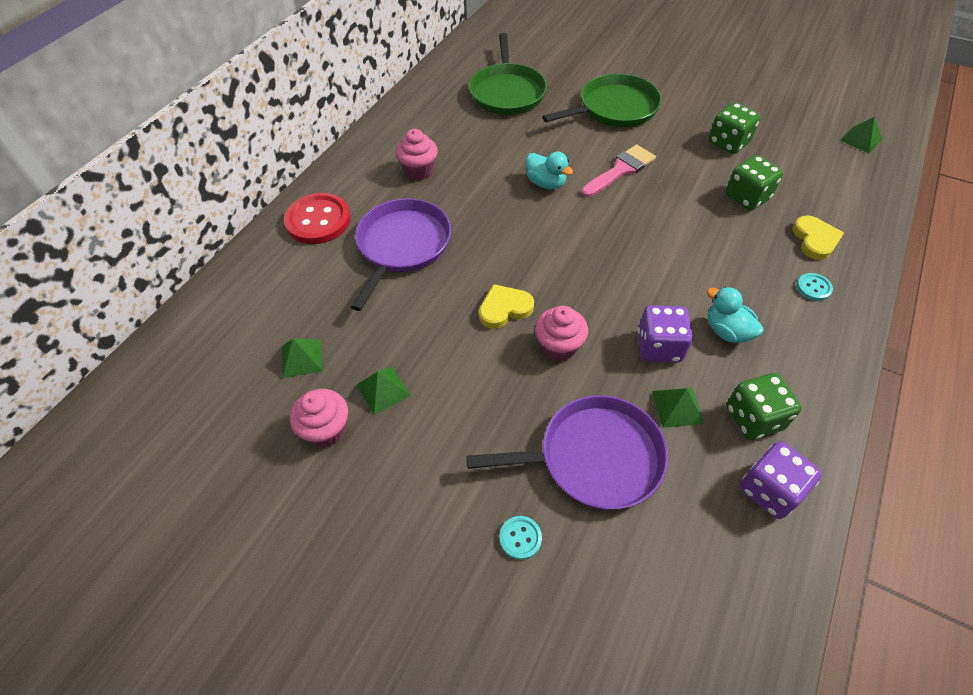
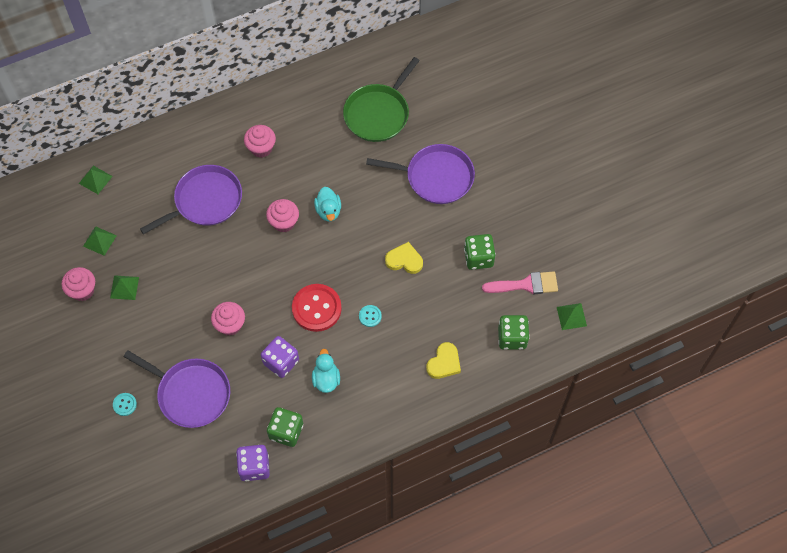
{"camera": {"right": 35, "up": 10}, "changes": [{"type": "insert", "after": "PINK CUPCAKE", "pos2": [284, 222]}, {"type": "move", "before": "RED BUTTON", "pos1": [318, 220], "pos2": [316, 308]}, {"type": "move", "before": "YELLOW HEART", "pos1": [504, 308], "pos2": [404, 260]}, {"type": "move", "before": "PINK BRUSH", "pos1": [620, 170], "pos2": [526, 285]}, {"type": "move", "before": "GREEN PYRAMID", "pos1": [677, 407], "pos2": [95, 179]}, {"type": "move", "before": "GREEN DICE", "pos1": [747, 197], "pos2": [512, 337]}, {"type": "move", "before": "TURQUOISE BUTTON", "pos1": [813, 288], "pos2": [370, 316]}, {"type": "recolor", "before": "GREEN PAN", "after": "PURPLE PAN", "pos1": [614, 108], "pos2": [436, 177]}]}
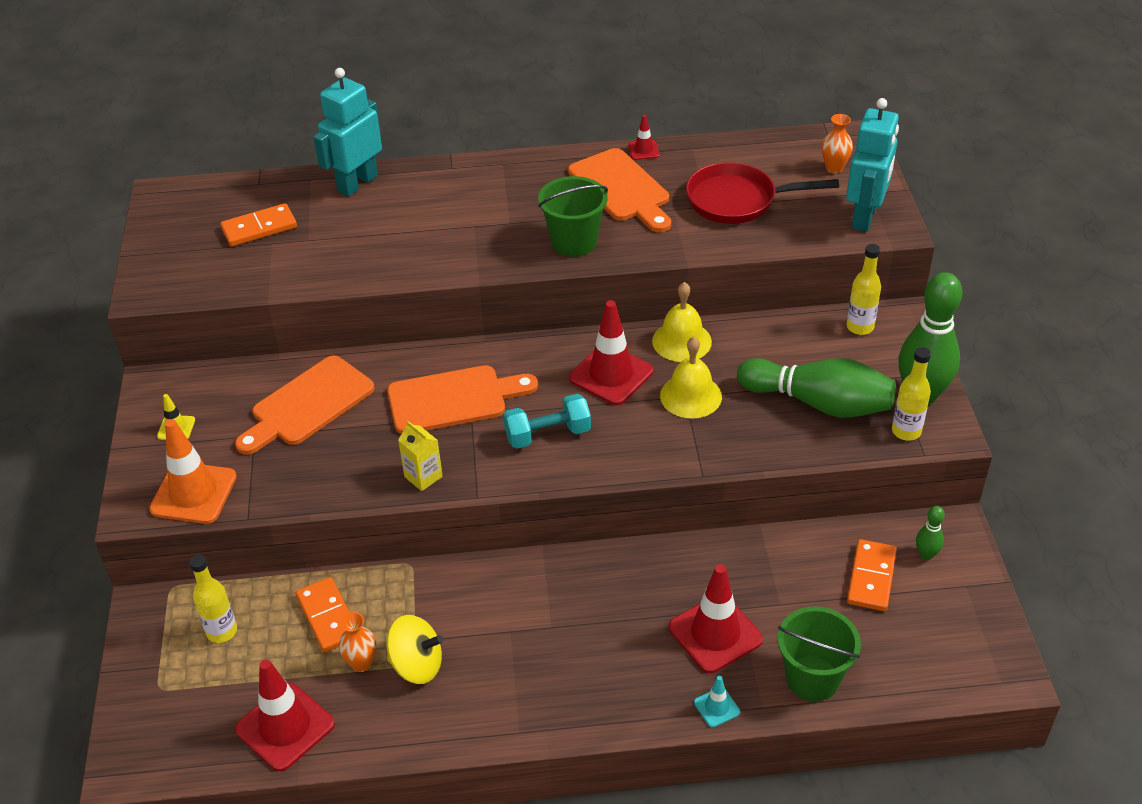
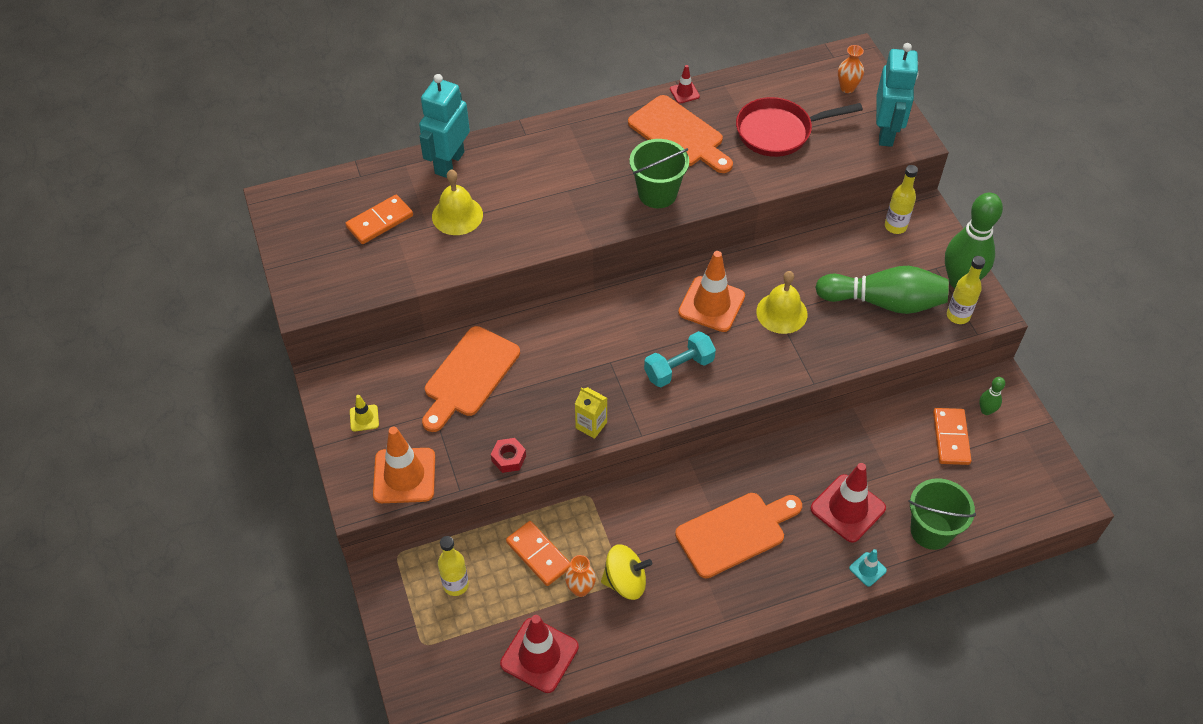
{"camera": {"right": -15, "up": 10}, "changes": [{"type": "insert", "after": "RED NUT", "pos2": [508, 458]}, {"type": "move", "before": "ORANGE CUTTING BOARD", "pos1": [453, 399], "pos2": [735, 532]}, {"type": "move", "before": "YELLOW BELL", "pos1": [681, 341], "pos2": [457, 215]}, {"type": "recolor", "before": "RED TRAFFIC CONE", "after": "ORANGE TRAFFIC CONE", "pos1": [611, 375], "pos2": [711, 304]}]}
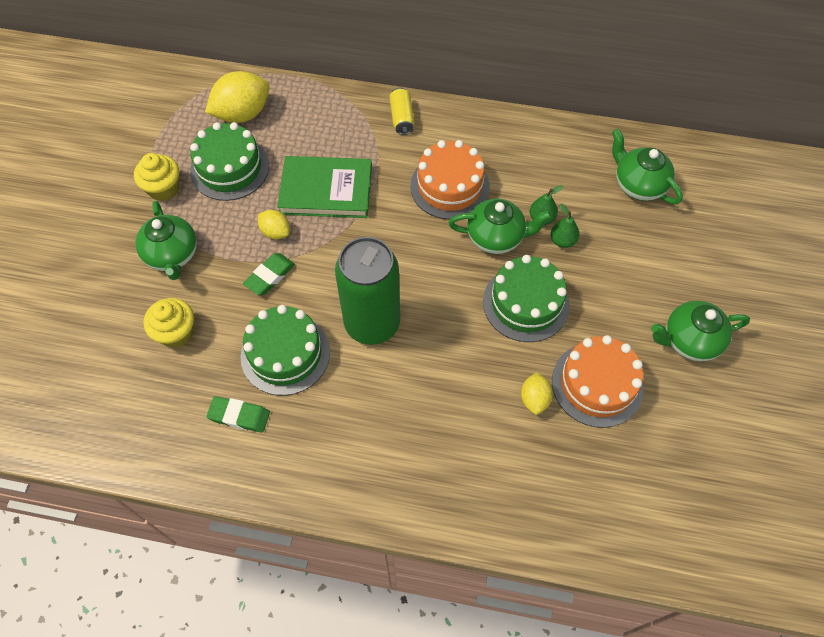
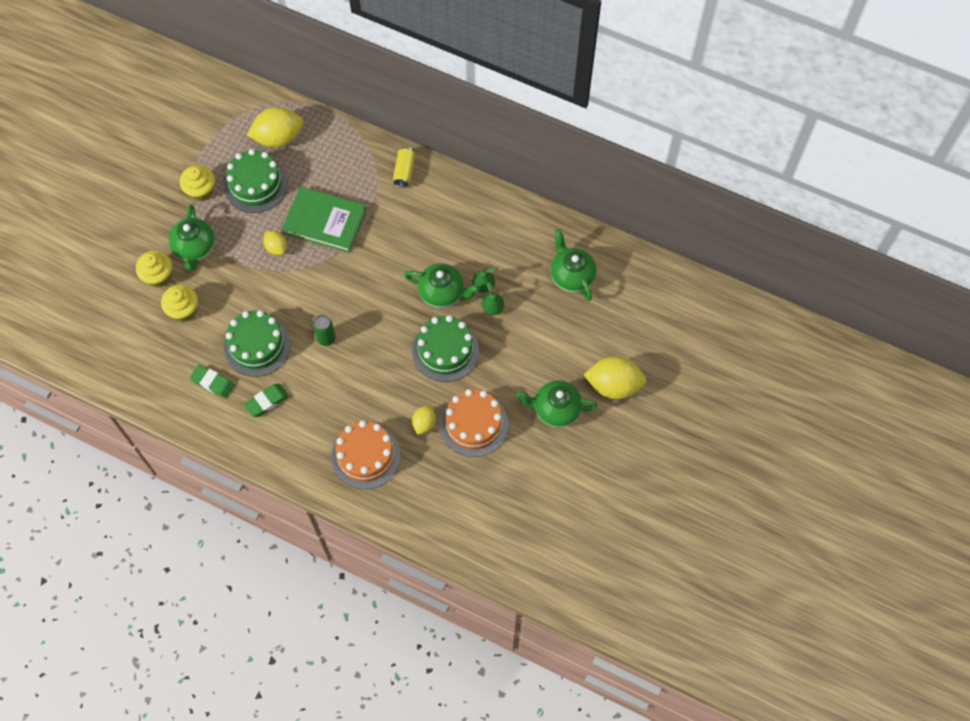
{"camera": {"right": 15, "up": 5}, "changes": [{"type": "insert", "after": "YELLOW CUPCAKE", "pos2": [158, 276]}, {"type": "insert", "after": "YELLOW LEMON", "pos2": [613, 385]}, {"type": "move", "before": "GREEN ERASER", "pos1": [270, 276], "pos2": [267, 401]}, {"type": "move", "before": "ORANGE CAKE", "pos1": [449, 186], "pos2": [366, 456]}, {"type": "resize", "before": "GREEN CAN", "pos1": [372, 324], "pos2": [326, 338], "scale": 0.44}]}
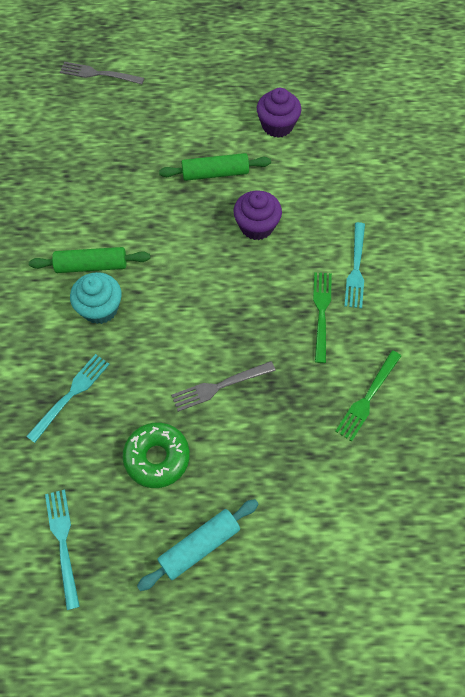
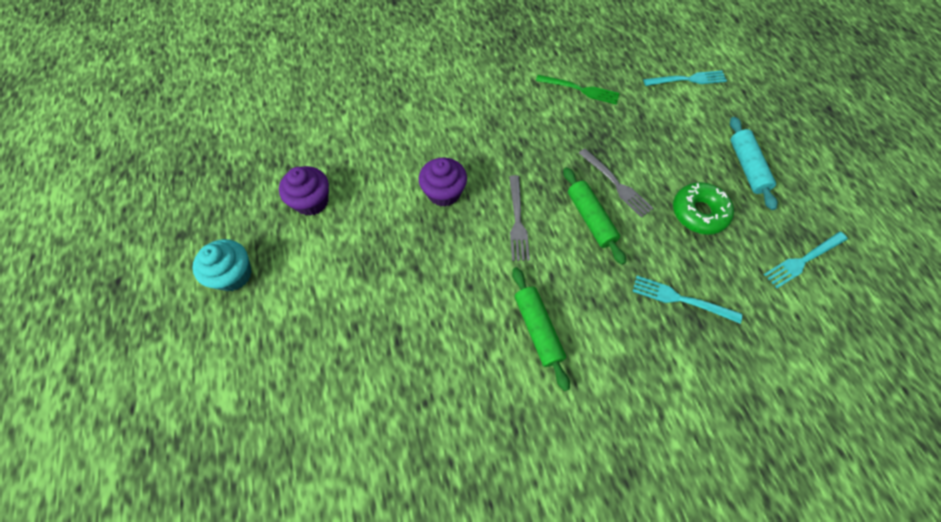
{"camera": {"right": -105, "up": 0}, "changes": [{"type": "delete", "before": "GREEN FORK", "pos1": [321, 312]}, {"type": "move", "before": "GREY FORK", "pos1": [98, 74], "pos2": [517, 221]}, {"type": "move", "before": "TURQUOISE CUPCAKE", "pos1": [100, 308], "pos2": [233, 274]}, {"type": "move", "before": "GREEN ROLLING PIN", "pos1": [215, 173], "pos2": [590, 219]}, {"type": "move", "before": "TURQUOISE FORK", "pos1": [356, 269], "pos2": [688, 79]}, {"type": "rotate", "before": "TURQUOISE ROLLING PIN", "pos1": [199, 546], "pos2": [746, 167], "turn": 45}]}
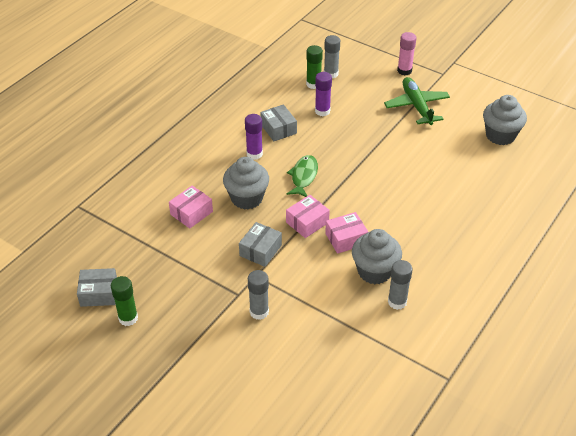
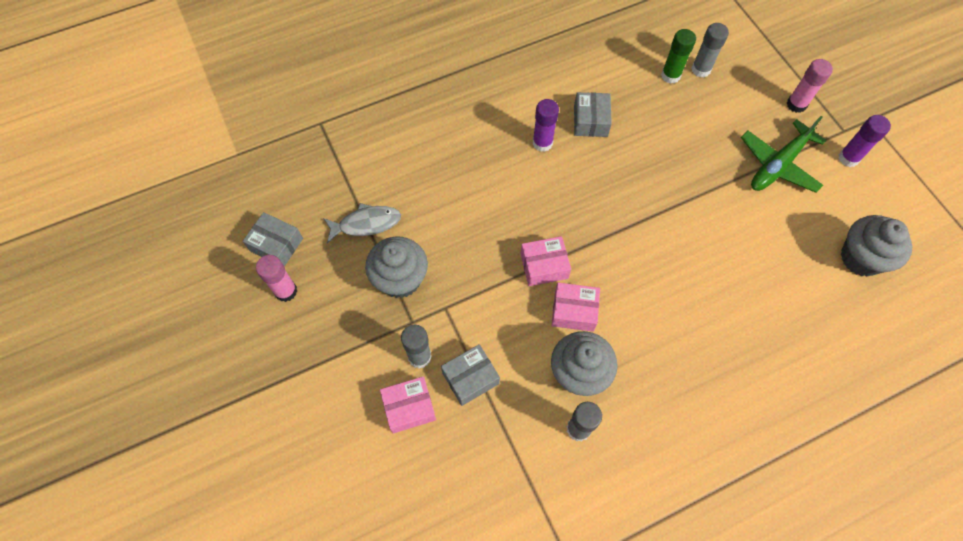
{"camera": {"right": 30, "up": 20}, "changes": [{"type": "delete", "before": "GREEN FISH", "pos1": [303, 176]}, {"type": "insert", "after": "GREY FISH", "pos2": [366, 224]}, {"type": "move", "before": "PINK BOX", "pos1": [191, 213], "pos2": [409, 407]}, {"type": "move", "before": "GREY CUPCAKE", "pos1": [247, 198], "pos2": [400, 279]}, {"type": "move", "before": "GREY BOX", "pos1": [260, 250], "pos2": [470, 378]}, {"type": "move", "before": "PURPLE GLUE STICK", "pos1": [322, 111], "pos2": [848, 158]}, {"type": "recolor", "before": "GREEN GLUE STICK", "after": "PINK GLUE STICK", "pos1": [128, 318], "pos2": [286, 291]}, {"type": "rotate", "before": "GREEN PLANE", "pos1": [417, 106], "pos2": [778, 164], "turn": -150}]}
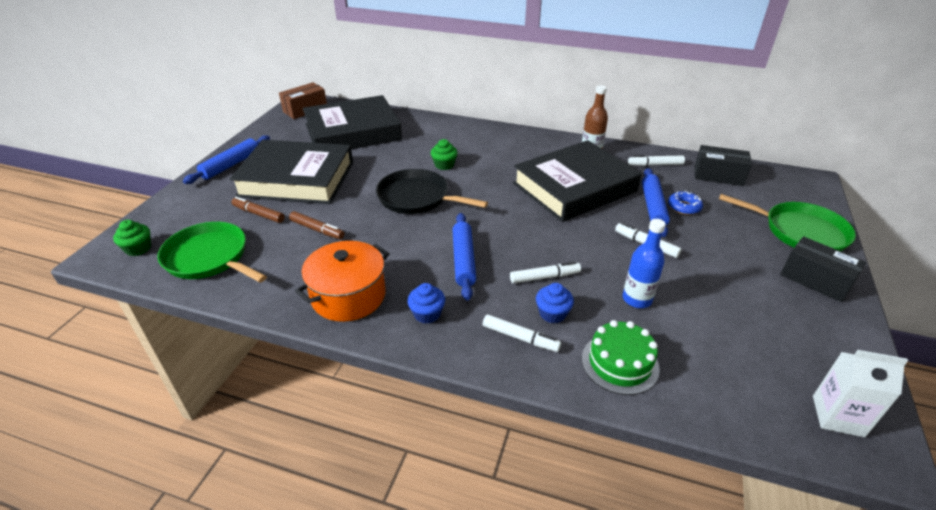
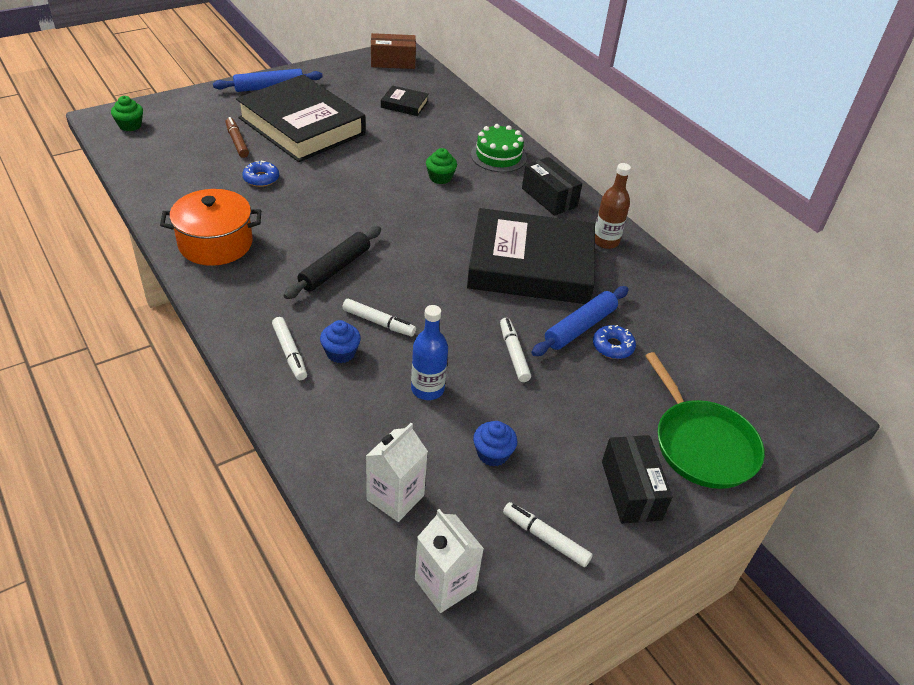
{"camera": {"right": 35, "up": 5}, "changes": [{"type": "delete", "before": "GREEN PAN", "pos1": [209, 258]}, {"type": "delete", "before": "BLACK PAN", "pos1": [417, 198]}, {"type": "insert", "after": "WHITE CARTON", "pos2": [395, 497]}, {"type": "move", "before": "BLUE CUPCAKE", "pos1": [427, 314], "pos2": [493, 454]}, {"type": "move", "before": "GREEN CAKE", "pos1": [620, 363], "pos2": [498, 156]}, {"type": "move", "before": "WHITE MARKER", "pos1": [655, 164], "pos2": [545, 538]}, {"type": "move", "before": "BLACK BOX", "pos1": [718, 176], "pos2": [549, 197]}, {"type": "replace", "before": "BROWN MARKER", "after": "BLUE DONUT", "pos1": [317, 230], "pos2": [261, 178]}, {"type": "recolor", "before": "BLUE ROLLING PIN", "after": "BLACK ROLLING PIN", "pos1": [463, 260], "pos2": [334, 269]}, {"type": "resize", "before": "BLACK BOOK", "pos1": [353, 132], "pos2": [404, 104], "scale": 0.41}]}
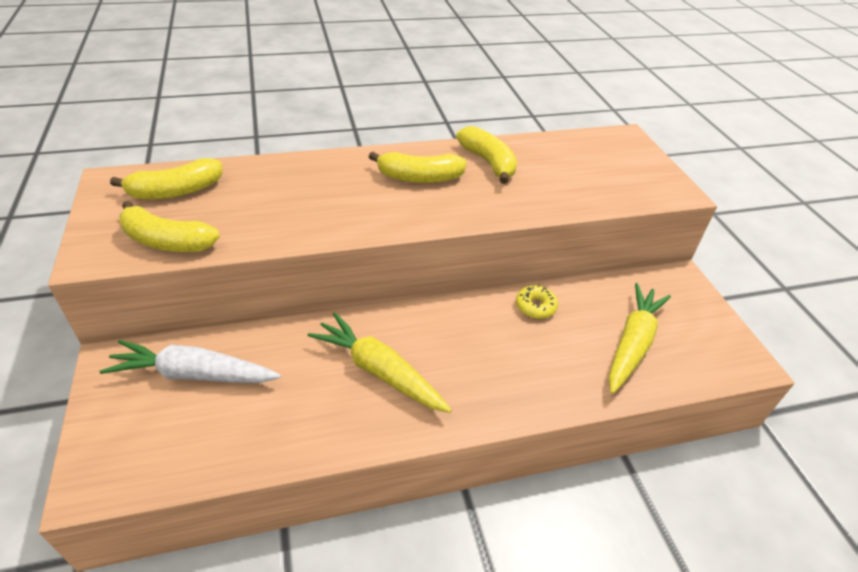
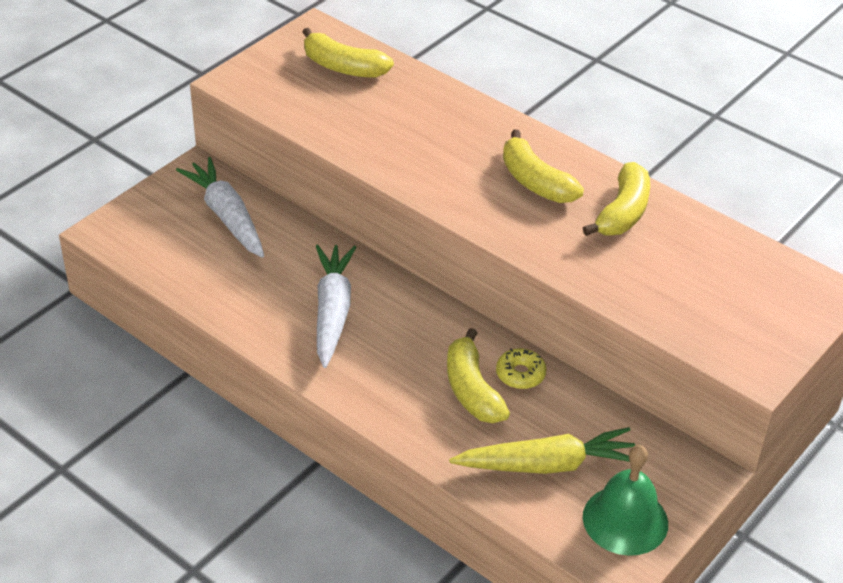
{"camera": {"right": 55, "up": 0}, "changes": [{"type": "insert", "after": "GREEN BELL", "pos2": [625, 520]}, {"type": "move", "before": "YELLOW BANANA", "pos1": [167, 241], "pos2": [472, 390]}, {"type": "recolor", "before": "YELLOW CARROT", "after": "WHITE CARROT", "pos1": [379, 371], "pos2": [332, 312]}]}
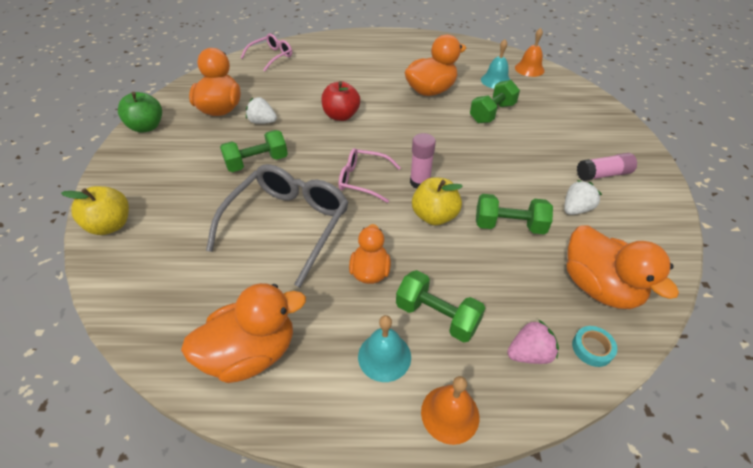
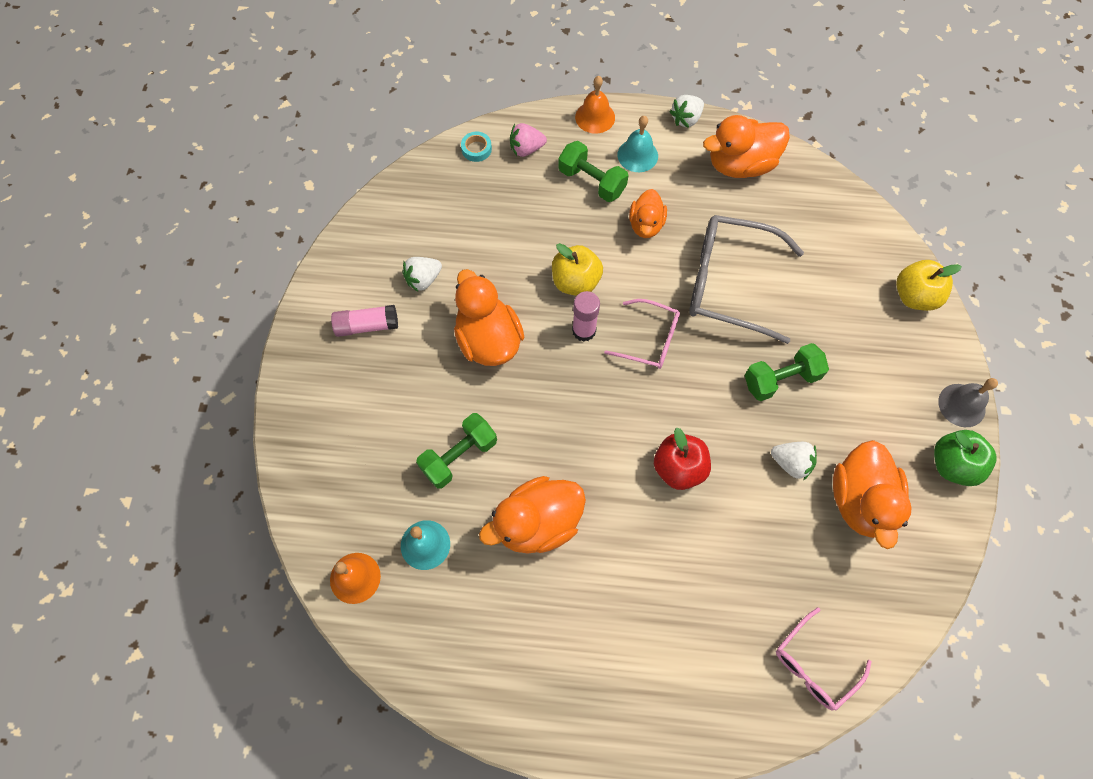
{"camera": {"right": -175, "up": 20}, "changes": [{"type": "delete", "before": "GREEN DUMBBELL", "pos1": [509, 225]}, {"type": "insert", "after": "WHITE STRAWBERRY", "pos2": [686, 119]}, {"type": "insert", "after": "GREY BELL", "pos2": [961, 405]}, {"type": "move", "before": "ORANGE DUCK", "pos1": [599, 287], "pos2": [488, 340]}, {"type": "rotate", "before": "GREY GLASSES", "pos1": [288, 224], "pos2": [729, 283], "turn": 75}]}
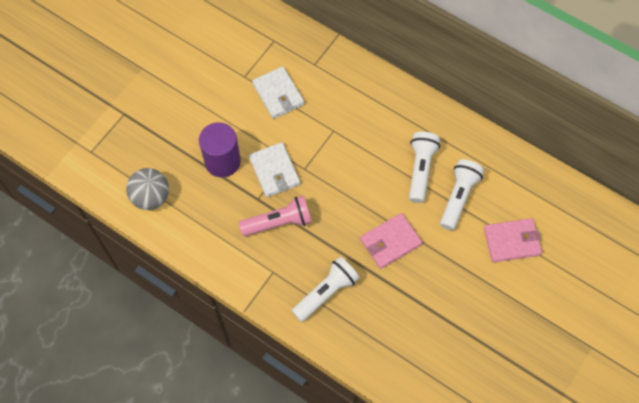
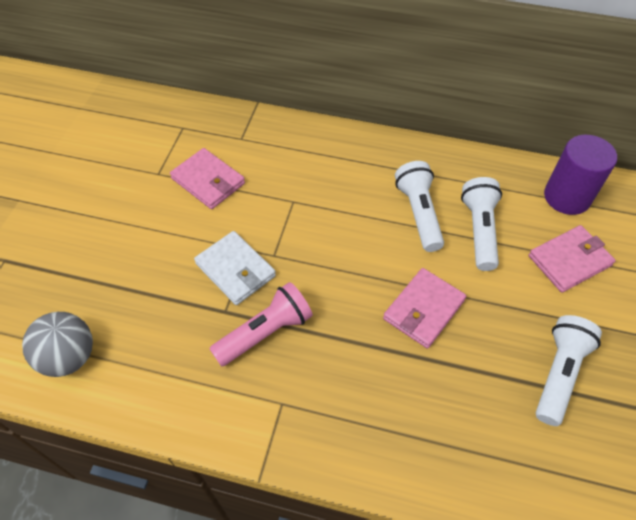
{"camera": {"right": -20, "up": -10}, "changes": [{"type": "move", "before": "PURPLE CYLINDER", "pos1": [222, 161], "pos2": [567, 197]}, {"type": "move", "before": "WHITE FLASHLIGHT", "pos1": [326, 292], "pos2": [559, 373]}, {"type": "recolor", "before": "WHITE WALLET", "after": "PINK WALLET", "pos1": [278, 94], "pos2": [208, 181]}]}
